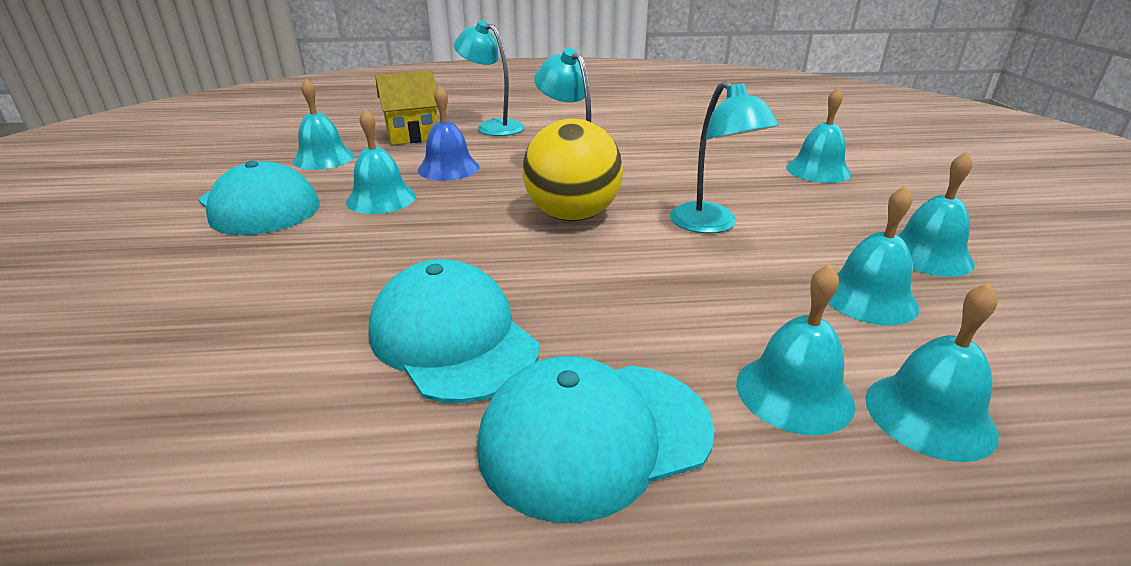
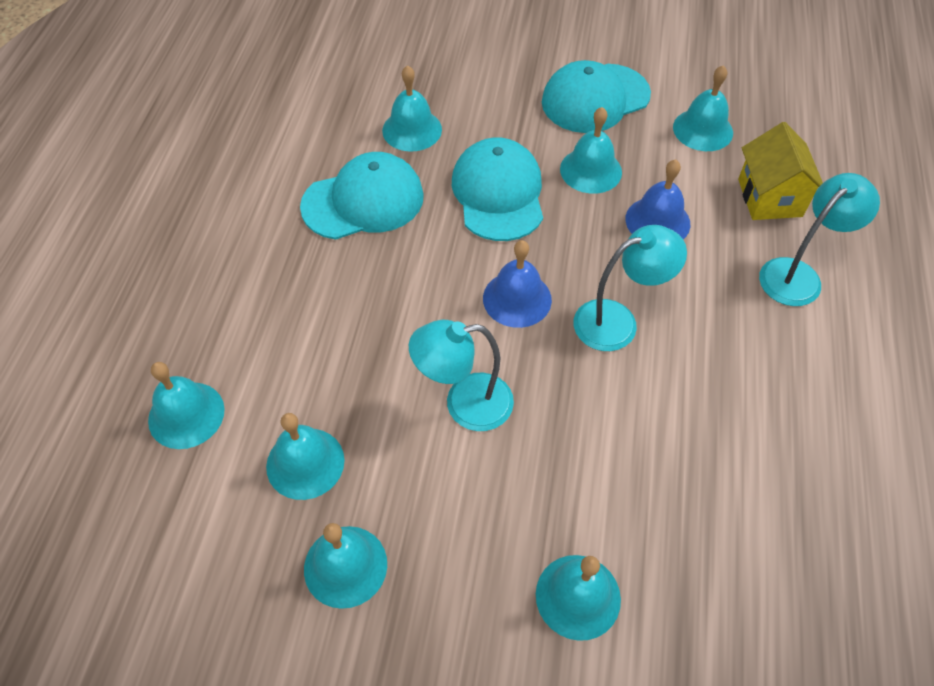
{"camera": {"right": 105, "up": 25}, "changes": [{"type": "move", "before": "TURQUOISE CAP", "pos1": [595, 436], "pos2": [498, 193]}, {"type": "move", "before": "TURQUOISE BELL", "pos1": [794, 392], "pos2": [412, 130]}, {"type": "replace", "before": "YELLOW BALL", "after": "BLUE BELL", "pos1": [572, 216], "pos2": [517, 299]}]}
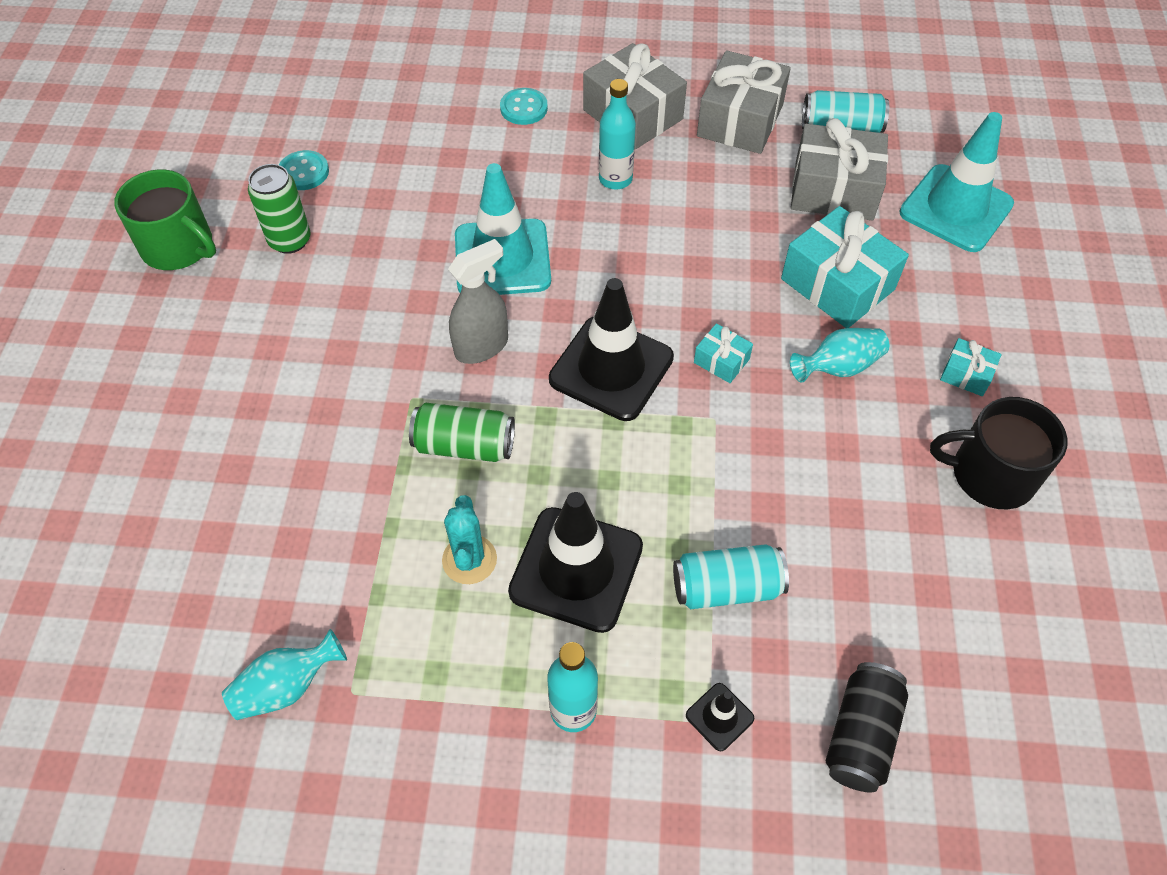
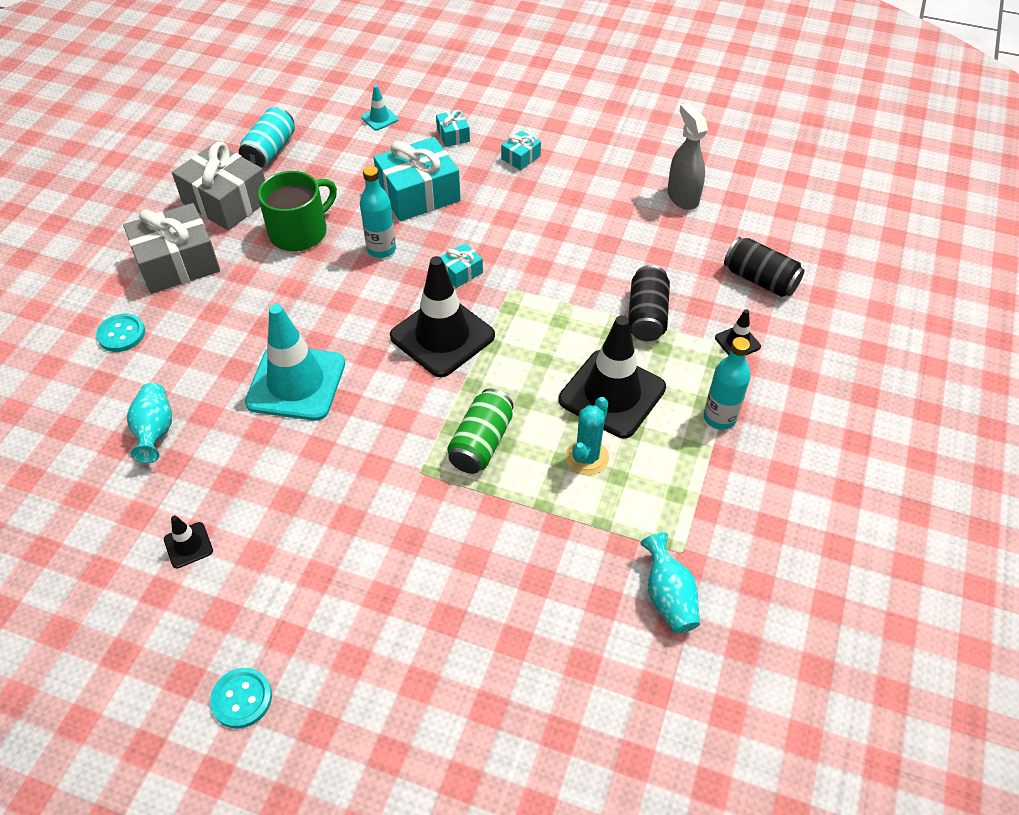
{"camera": {"right": -75, "up": -5}, "changes": [{"type": "delete", "before": "GREY GIFT", "pos1": [833, 190]}, {"type": "delete", "before": "BLACK MUG", "pos1": [990, 474]}, {"type": "insert", "after": "TURQUOISE GIFT", "pos2": [453, 135]}, {"type": "move", "before": "GREEN MUG", "pos1": [178, 246], "pos2": [299, 232]}, {"type": "move", "before": "TURQUOISE BUTTON", "pos1": [304, 172], "pos2": [242, 699]}, {"type": "move", "before": "GREY SPRAY BOTTLE", "pos1": [482, 346], "pos2": [682, 197]}, {"type": "move", "before": "TURQUOISE BOTTLE", "pos1": [615, 179], "pos2": [381, 249]}, {"type": "move", "before": "TURQUOISE VASE", "pos1": [838, 367], "pos2": [155, 431]}, {"type": "replace", "before": "GREEN CAN", "after": "BLACK TRAFFIC CONE", "pos1": [290, 240], "pos2": [188, 545]}, {"type": "recolor", "before": "TURQUOISE CAN", "after": "BLACK CAN", "pos1": [726, 587], "pos2": [646, 316]}, {"type": "rotate", "before": "TURQUOISE CACTUS", "pos1": [469, 559], "pos2": [587, 457], "turn": -75}, {"type": "resize", "before": "TURQUOISE TRAFFIC CONE", "pos1": [956, 208], "pos2": [379, 118], "scale": 0.44}]}
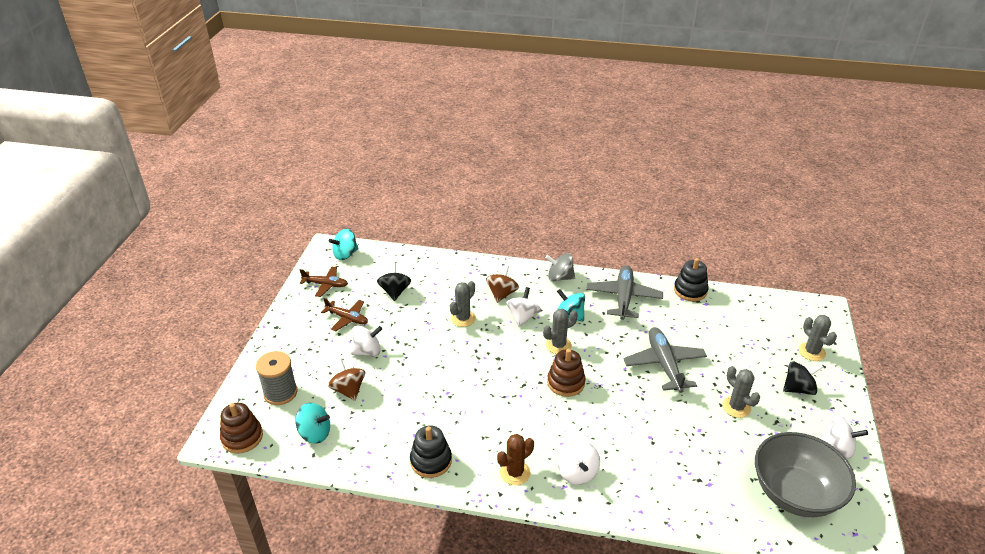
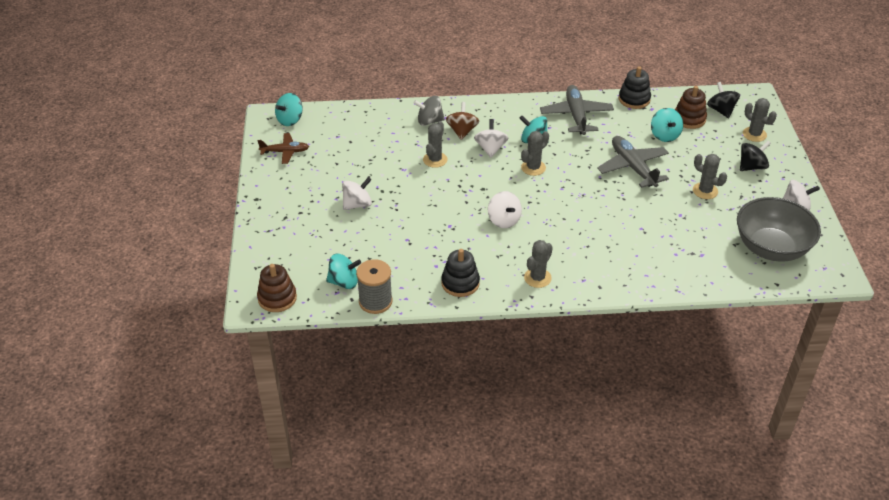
{"camera": {"right": -15, "up": 5}, "changes": [{"type": "delete", "before": "BROWN PLANE", "pos1": [347, 318]}, {"type": "delete", "before": "BROWN SPINNING TOP", "pos1": [348, 390]}, {"type": "insert", "after": "TURQUOISE SPINNING TOP", "pos2": [664, 135]}, {"type": "move", "before": "GREY SPOOL", "pos1": [280, 393], "pos2": [375, 301]}, {"type": "move", "before": "BLACK SPINNING TOP", "pos1": [395, 291], "pos2": [721, 110]}, {"type": "move", "before": "GREY SPINNING TOP", "pos1": [560, 277], "pos2": [429, 121]}, {"type": "move", "before": "BROWN STACKING TOY", "pos1": [566, 382], "pos2": [689, 119]}, {"type": "move", "before": "WHITE SPINNING TOP", "pos1": [577, 473], "pos2": [504, 220]}, {"type": "recolor", "before": "BROWN CACTUS", "after": "GREY CACTUS", "pos1": [515, 473], "pos2": [537, 278]}]}
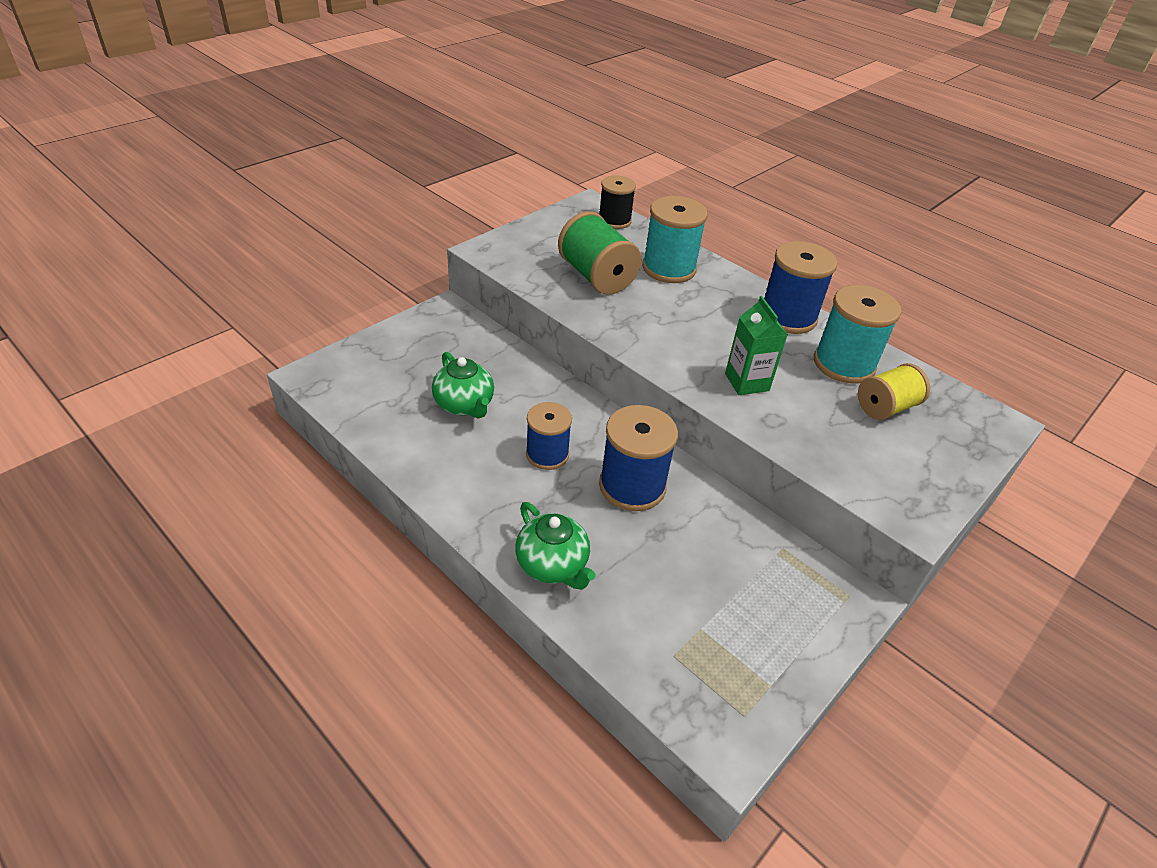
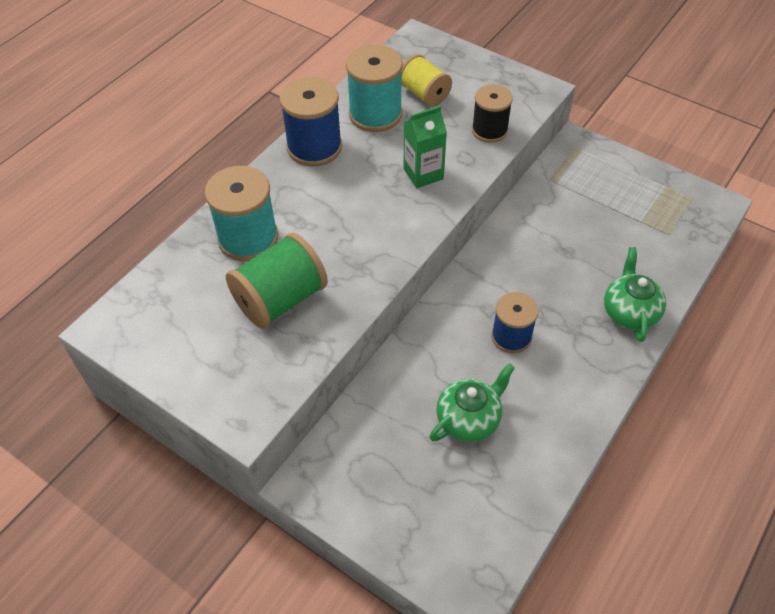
{"camera": {"right": -95, "up": 10}, "changes": [{"type": "delete", "before": "BLUE SPOOL", "pos1": [632, 486]}, {"type": "move", "before": "BLACK SPOOL", "pos1": [614, 220], "pos2": [489, 130]}, {"type": "rotate", "before": "GREEN TEAPOT", "pos1": [553, 565], "pos2": [629, 312], "turn": -45}]}
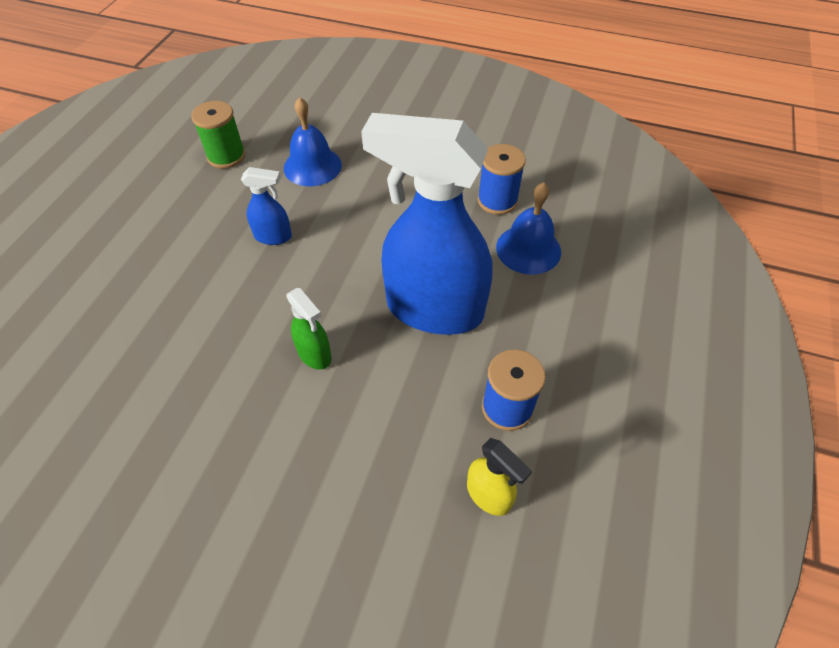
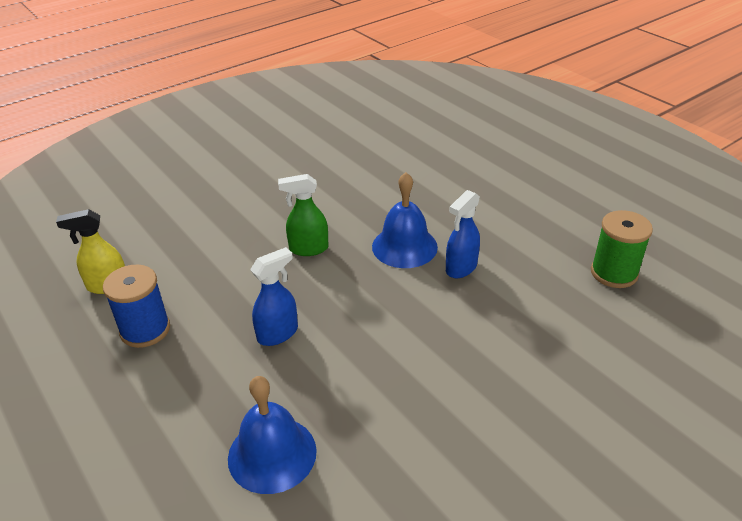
{"camera": {"right": 125, "up": -15}, "changes": [{"type": "delete", "before": "BLUE SPOOL", "pos1": [497, 200]}, {"type": "move", "before": "BLUE BELL", "pos1": [312, 166], "pos2": [404, 246]}, {"type": "resize", "before": "BLUE SPRAY BOTTLE", "pos1": [433, 309], "pos2": [278, 333], "scale": 0.42}]}
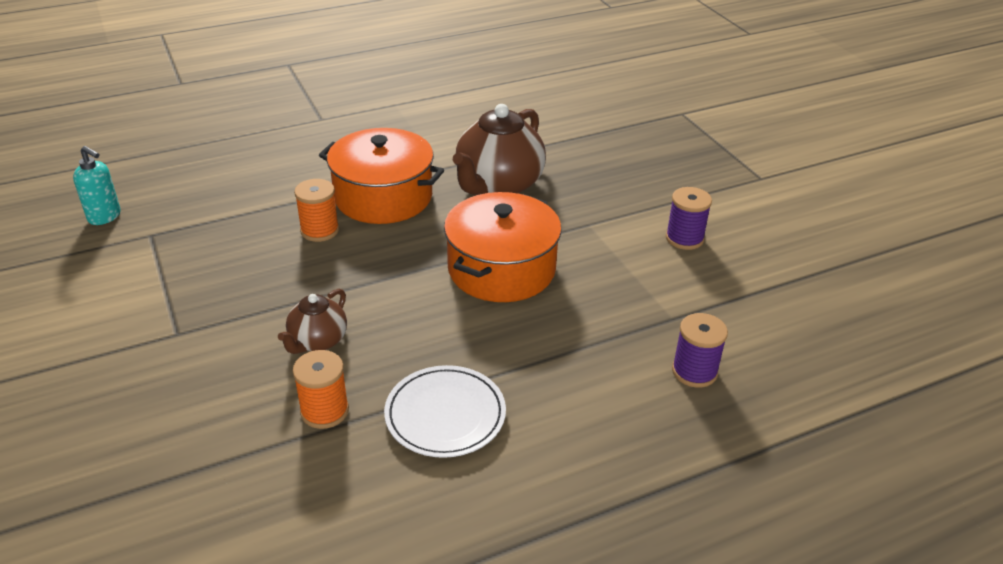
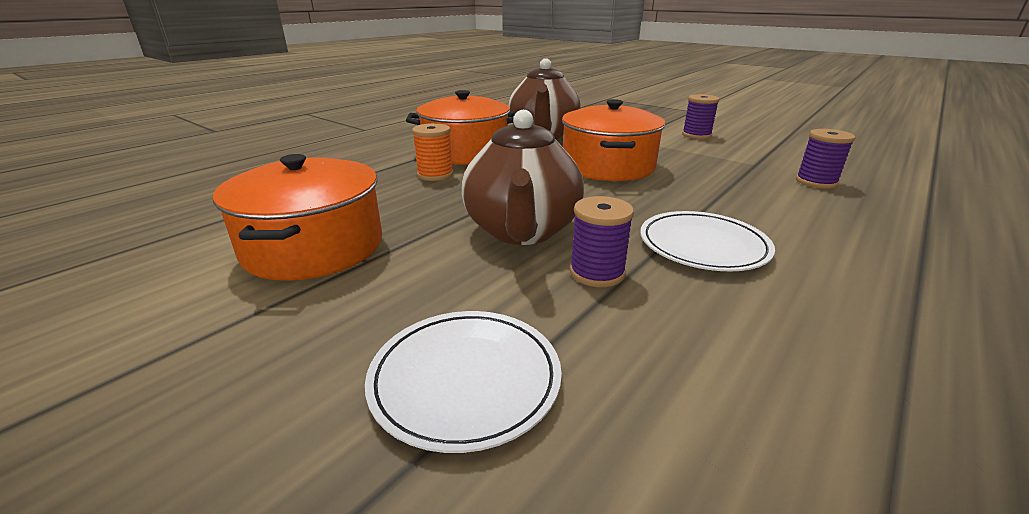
{"camera": {"right": -25, "up": -10}, "changes": [{"type": "delete", "before": "TURQUOISE SOAP DISPENSER", "pos1": [105, 217]}, {"type": "insert", "after": "ORANGE POT", "pos2": [314, 247]}, {"type": "insert", "after": "WHITE PLATE", "pos2": [465, 380]}, {"type": "recolor", "before": "ORANGE SPOOL", "after": "PURPLE SPOOL", "pos1": [324, 411], "pos2": [597, 273]}, {"type": "resize", "before": "BROWN TEAPOT", "pos1": [317, 341], "pos2": [522, 231], "scale": 1.86}]}
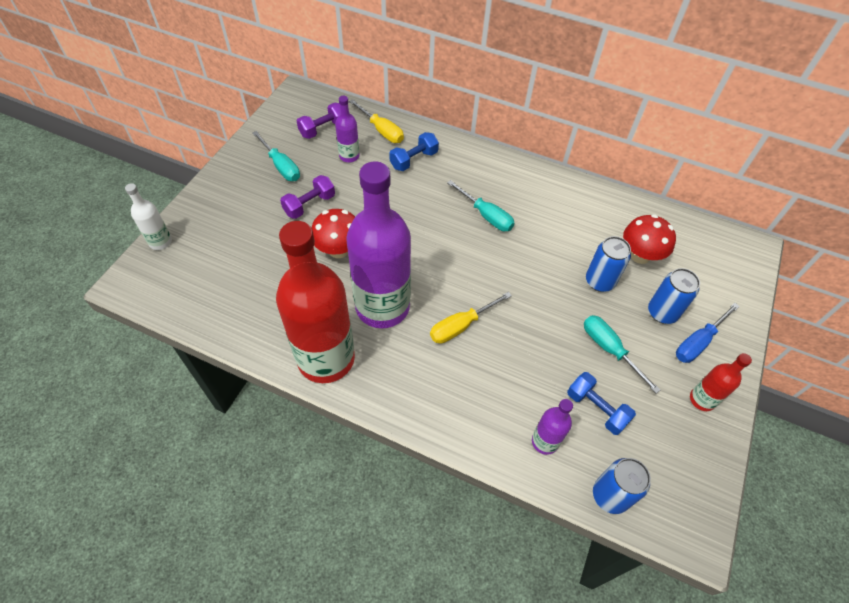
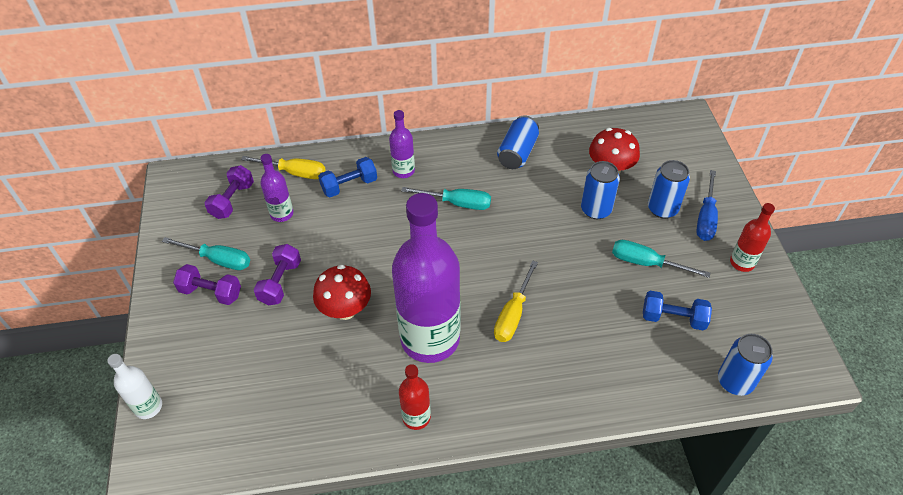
{"camera": {"right": -30, "up": -5}, "changes": [{"type": "insert", "after": "PURPLE DUMBBELL", "pos2": [211, 292]}, {"type": "insert", "after": "BLUE CAN", "pos2": [517, 153]}, {"type": "move", "before": "PURPLE BOTTLE", "pos1": [545, 441], "pos2": [403, 171]}, {"type": "rotate", "before": "BLUE DUMBBELL", "pos1": [414, 160], "pos2": [349, 185], "turn": 45}, {"type": "resize", "before": "RED BOTTLE", "pos1": [326, 359], "pos2": [416, 417], "scale": 0.45}]}
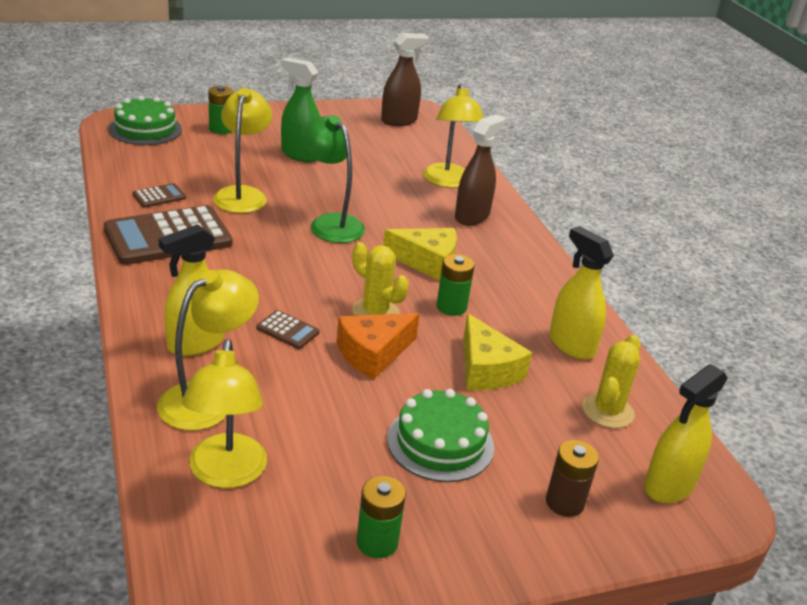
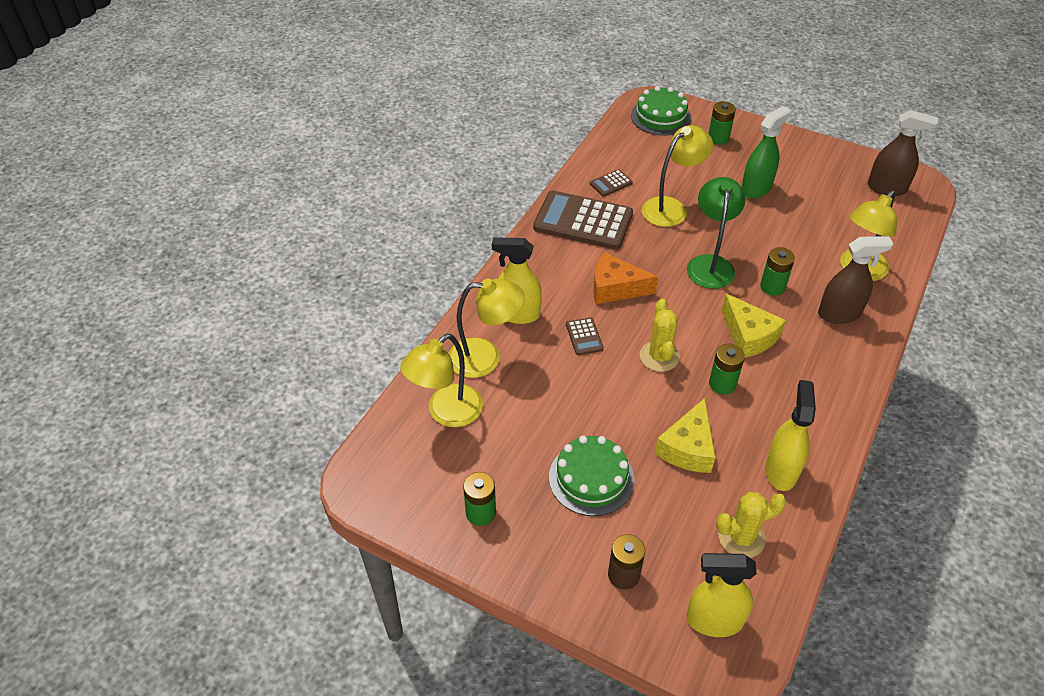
{"camera": {"right": 50, "up": 15}, "changes": [{"type": "insert", "after": "GREEN BATTERY", "pos2": [772, 287]}, {"type": "move", "before": "ORANGE CHEESE", "pos1": [373, 353], "pos2": [615, 288]}, {"type": "rotate", "before": "BROWN CALCULATOR", "pos1": [159, 196], "pos2": [611, 183], "turn": 135}, {"type": "rotate", "before": "GREEN SPRAY BOTTLE", "pos1": [300, 154], "pos2": [756, 188], "turn": 60}]}
